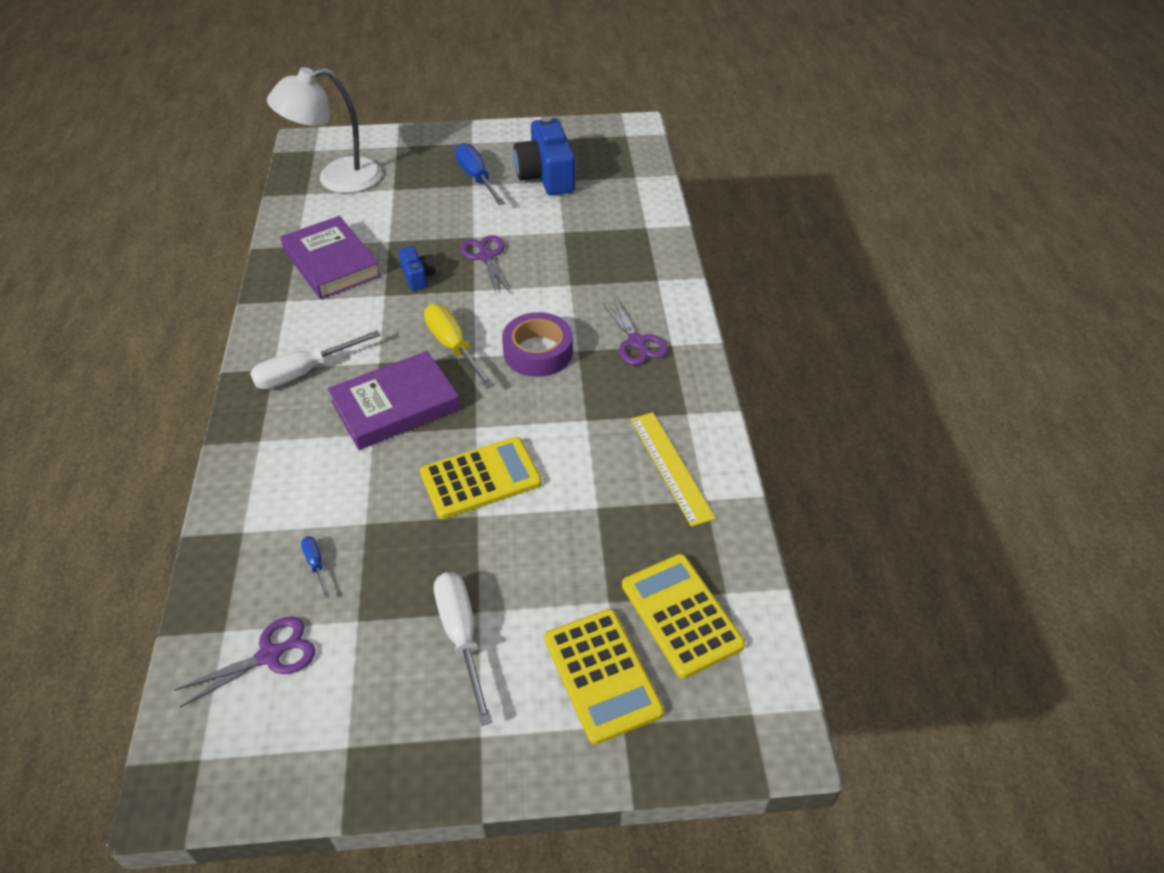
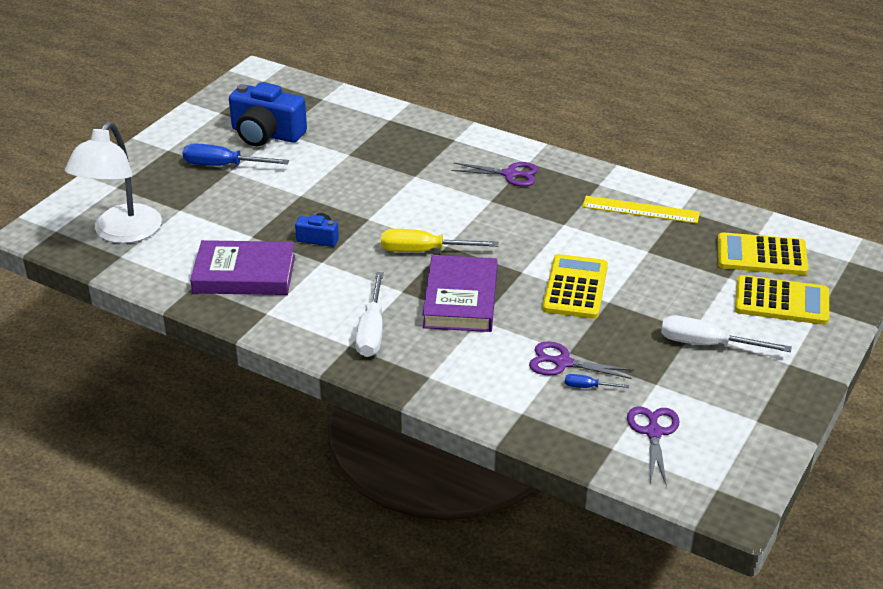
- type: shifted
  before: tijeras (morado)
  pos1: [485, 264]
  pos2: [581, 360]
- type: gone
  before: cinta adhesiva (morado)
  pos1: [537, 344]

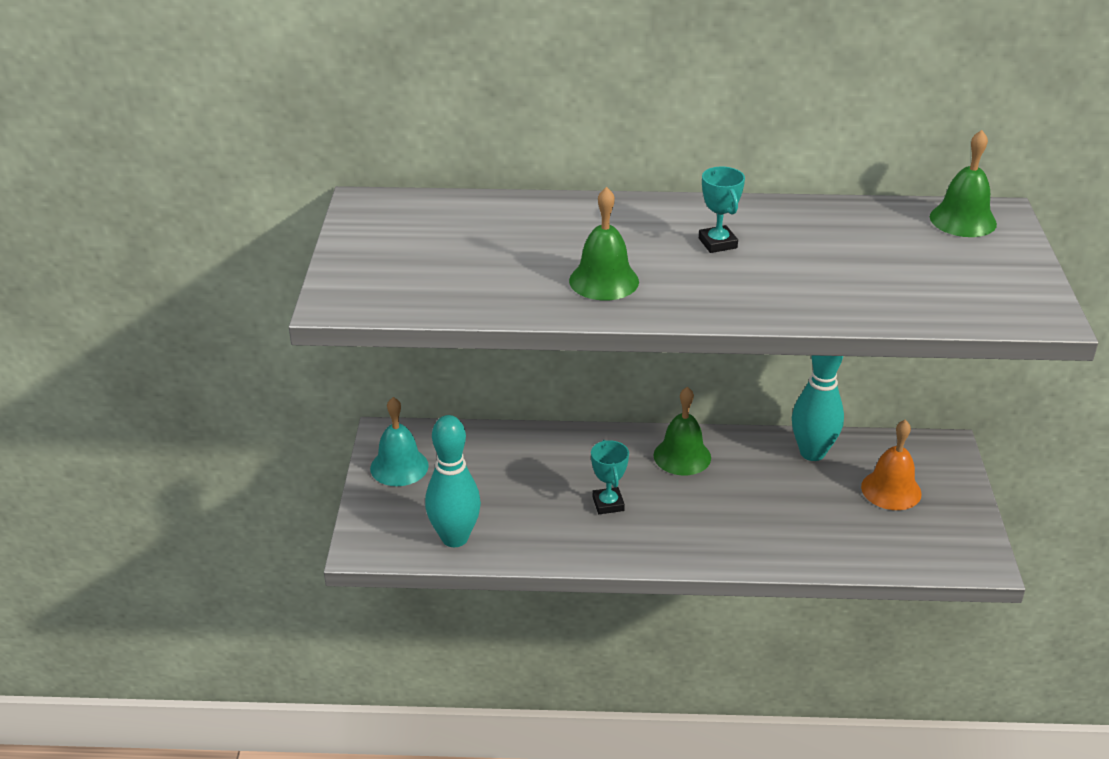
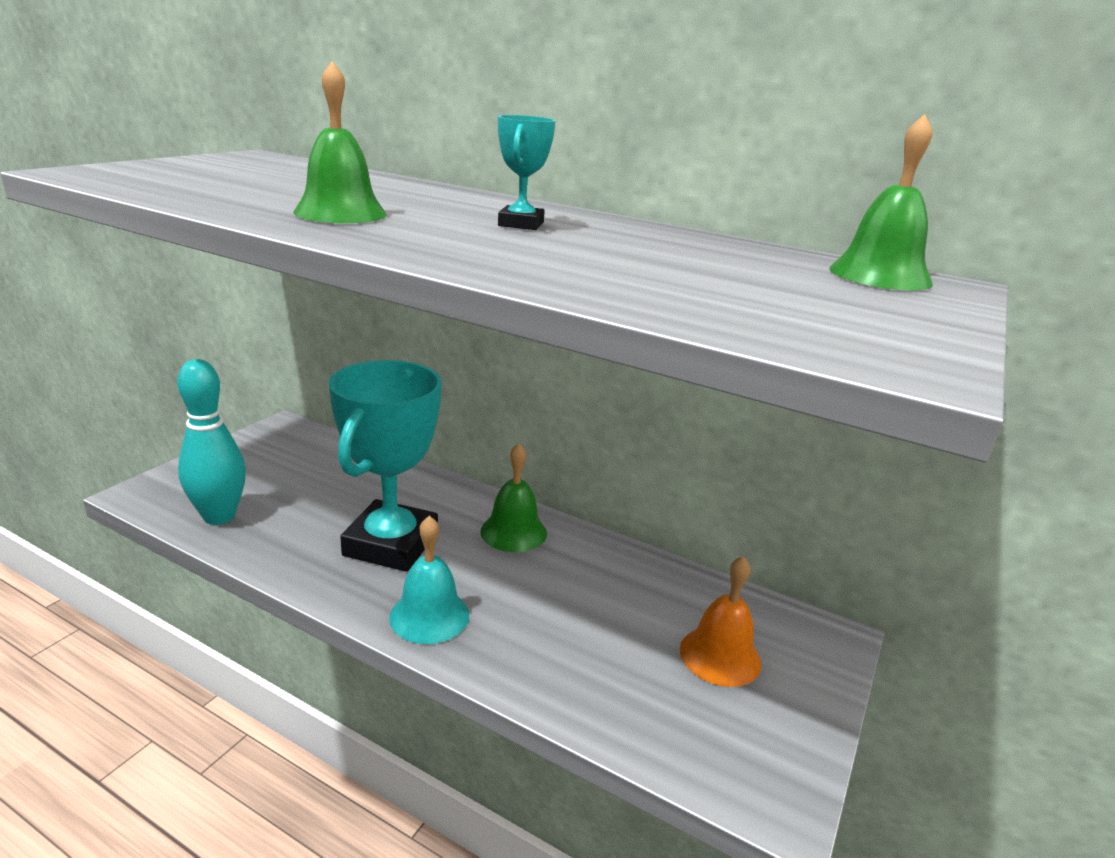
- type: shifted
  before: campana (turquesa)
  pos1: [399, 441]
  pos2: [429, 580]
- type: scaled
  before: trofeo (turquesa)
  pos1: [610, 477]
  pos2: [385, 466]
  scale: 2.28
- type: gone
  before: bolo (turquesa)
  pos1: [818, 408]

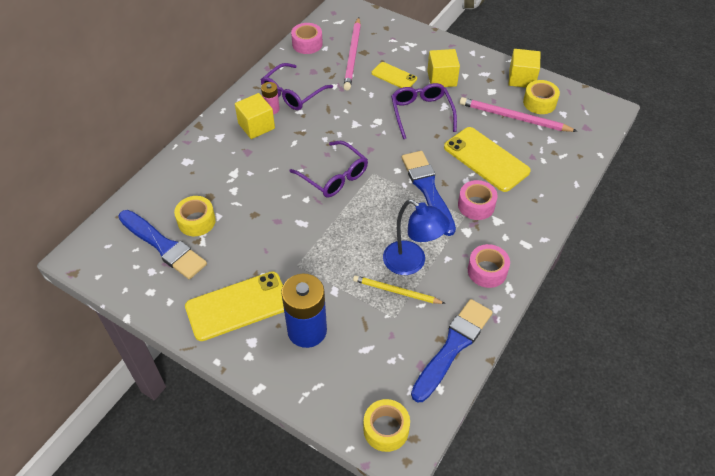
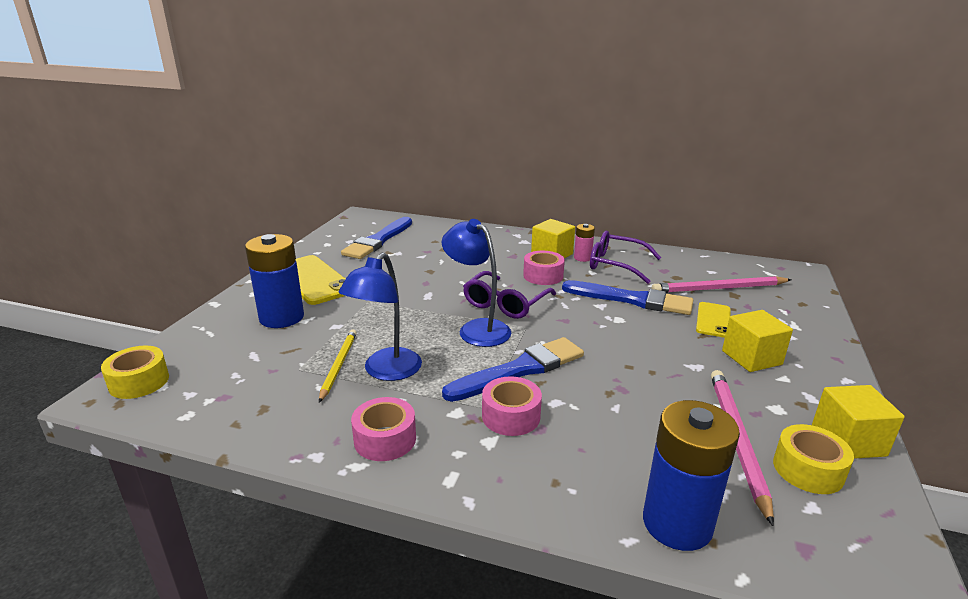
- type: gone
  before: cinta adhesiva (amarillo)
  pos1: [195, 216]
- type: shifted
  before: cinta adhesiva (rosa)
  pos1: [307, 38]
  pos2: [544, 268]
- type: gone
  before: gafas (morado)
  pos1: [424, 111]
- type: shifted
  before: pincel (azul)
  pos1: [452, 351]
  pos2: [627, 297]
- type: gone
  before: móvil (amarillo)
  pos1: [487, 159]
- type: new
  after: lámpara (azul)
  pos2: [476, 283]
- type: new
  after: pila (azul)
  pos2: [691, 475]

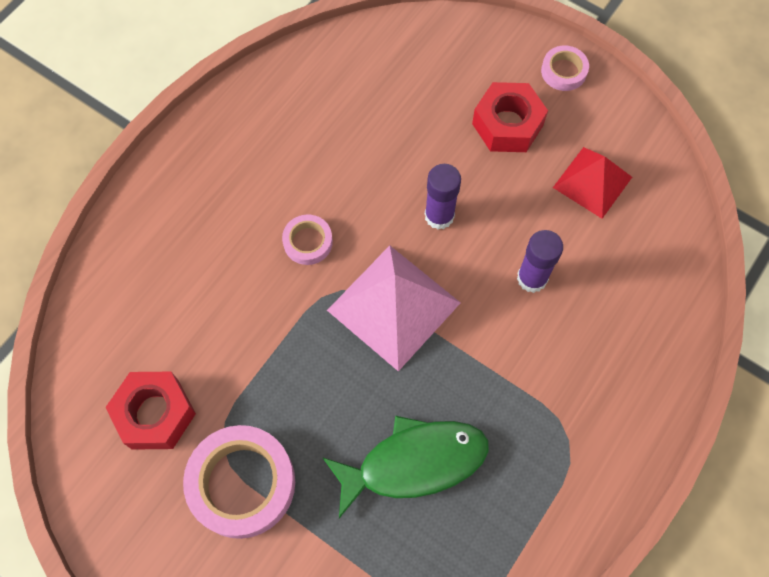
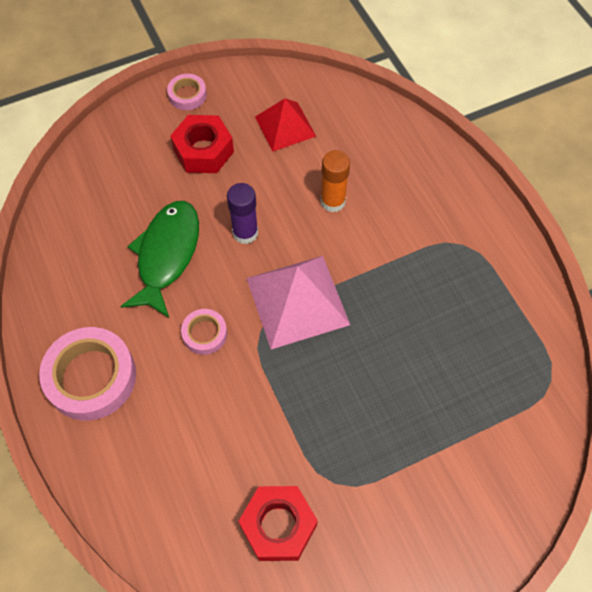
- type: shifted
  before: cinta adhesiva (rosa)
  pos1: [239, 482]
  pos2: [87, 373]
- type: shifted
  before: pez (verde)
  pos1: [405, 467]
  pos2: [160, 259]
- type: repainted
  before: barra de pegamento (morado)
  after: barra de pegamento (naranja)
  pos1: [540, 261]
  pos2: [335, 181]

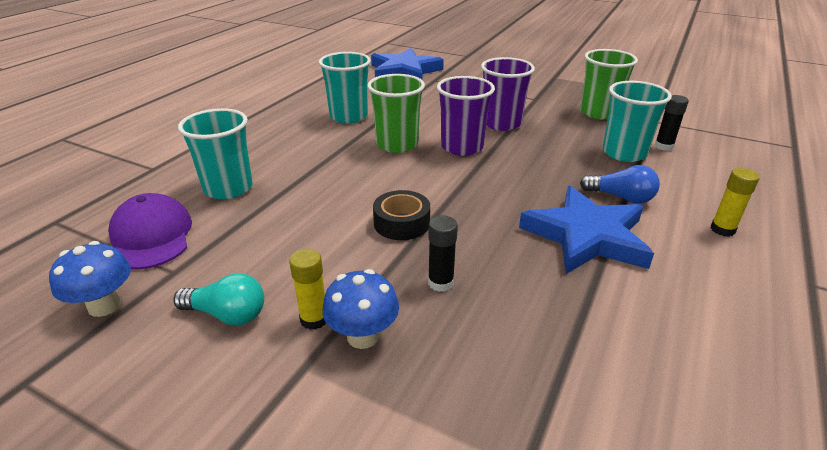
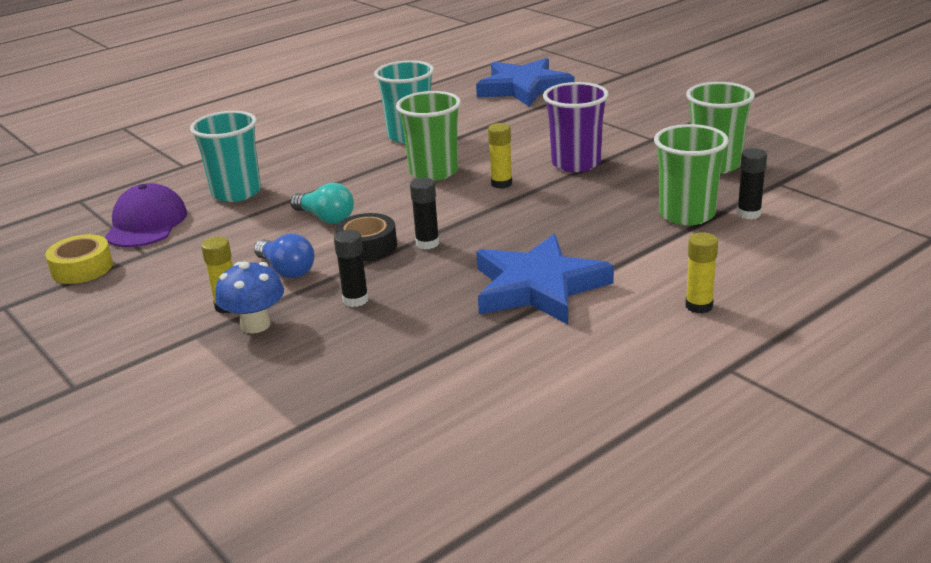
- type: swapped
  before: seta (azul)
  after: cinta adhesiva (amarillo)
  pos1: [90, 279]
  pos2: [79, 259]
- type: shifted
  before: bombilla (turquesa)
  pos1: [218, 299]
  pos2: [322, 203]
- type: swapped
  before: vaso (morado)
  after: barra de pegamento (amarillo)
  pos1: [466, 116]
  pos2: [500, 156]
- type: shifted
  before: bombilla (azul)
  pos1: [620, 184]
  pos2: [284, 255]
- type: repainted
  before: vaso (turquesa)
  after: vaso (verde)
  pos1: [637, 121]
  pos2: [691, 174]
- type: new
  after: barra de pegamento (negro)
  pos2: [424, 213]

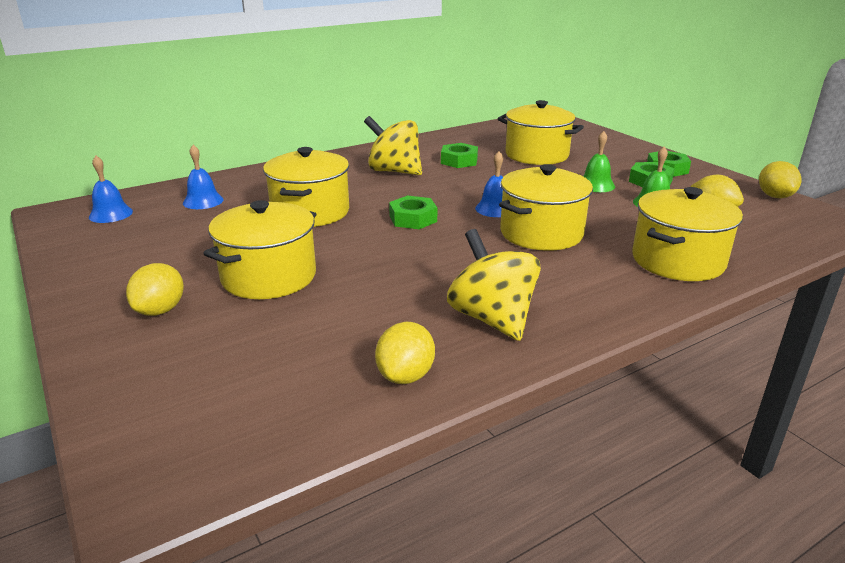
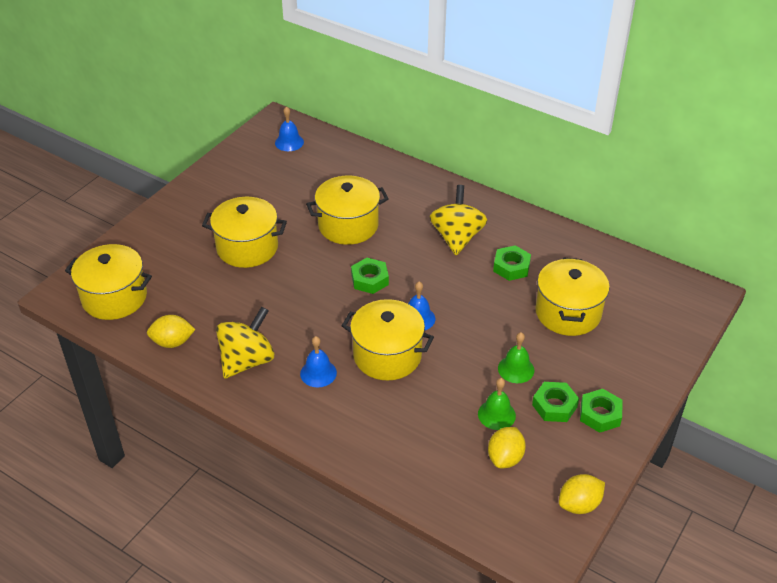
- type: gone
  before: limón (amarillo)
  pos1: [155, 289]
- type: shifted
  before: campana (azul)
  pos1: [203, 177]
  pos2: [318, 361]
- type: shifted
  before: olla (amarillo)
  pos1: [687, 234]
  pos2: [108, 282]

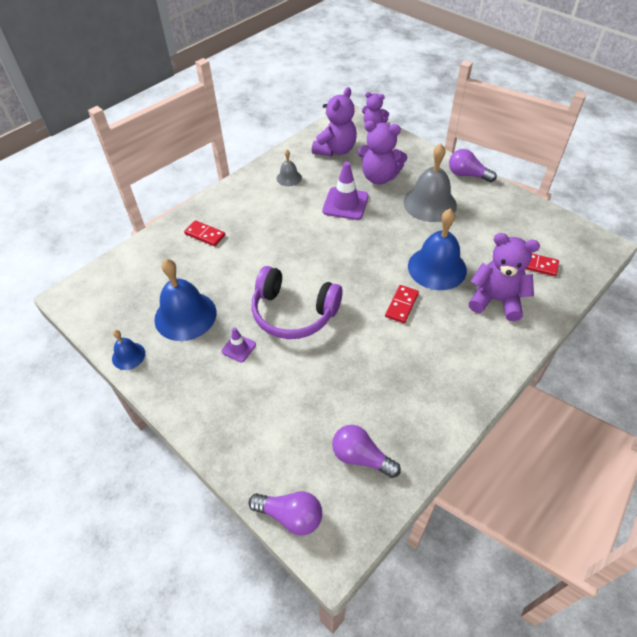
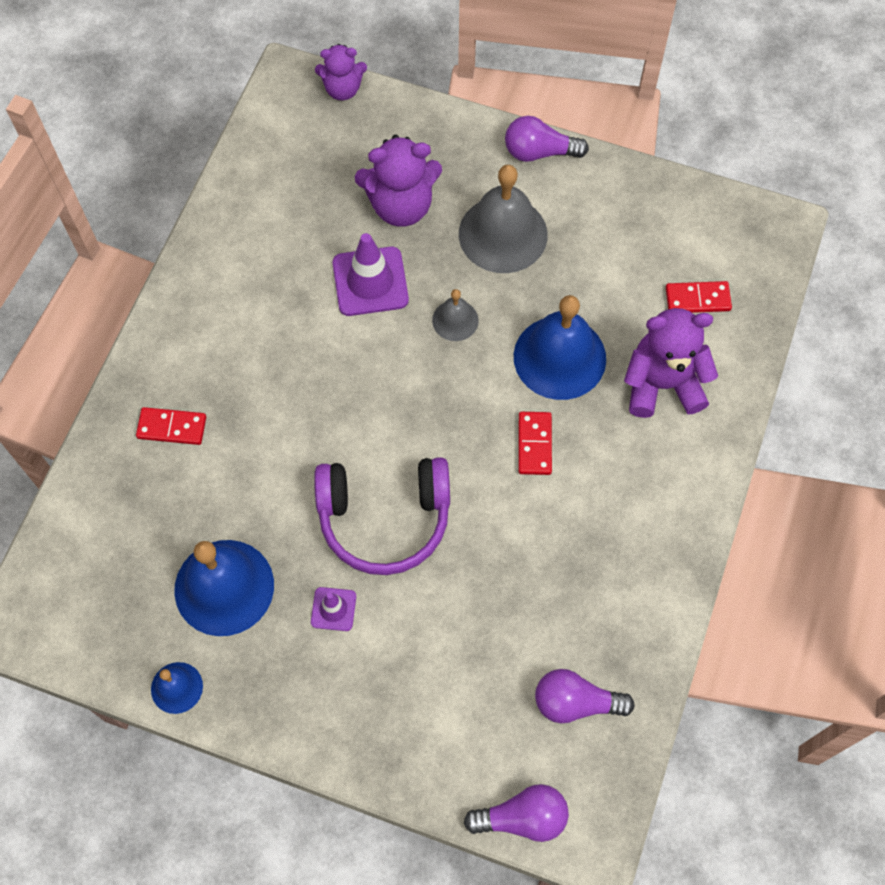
- type: shifted
  before: campana (gris)
  pos1: [289, 168]
  pos2: [455, 315]
- type: gone
  before: osito (morado)
  pos1: [334, 122]

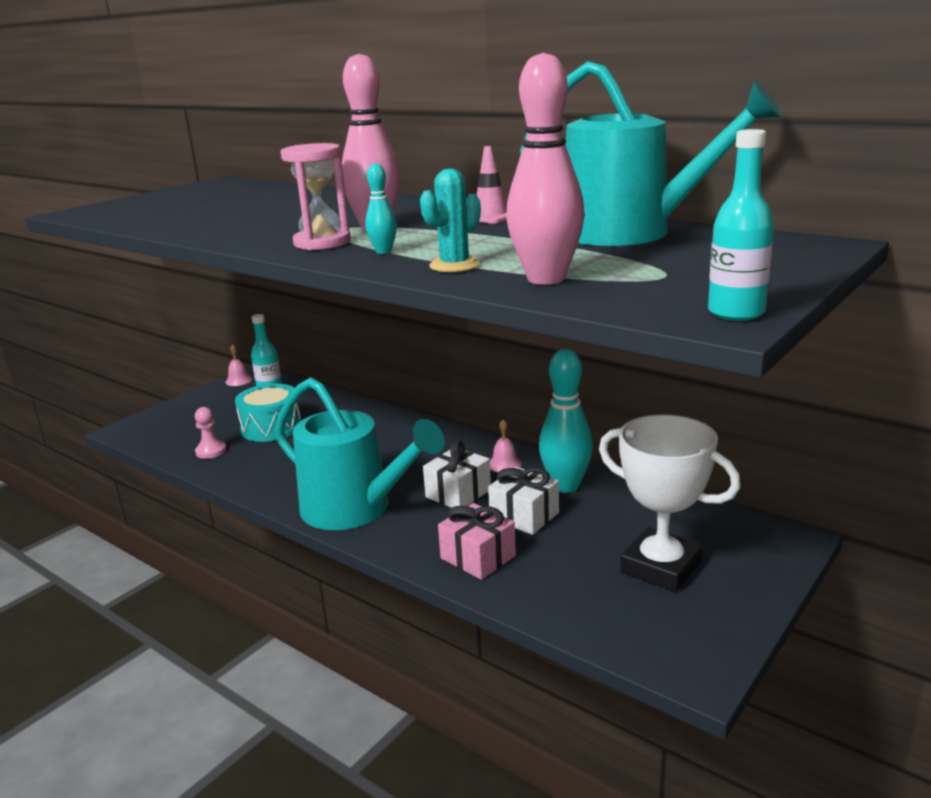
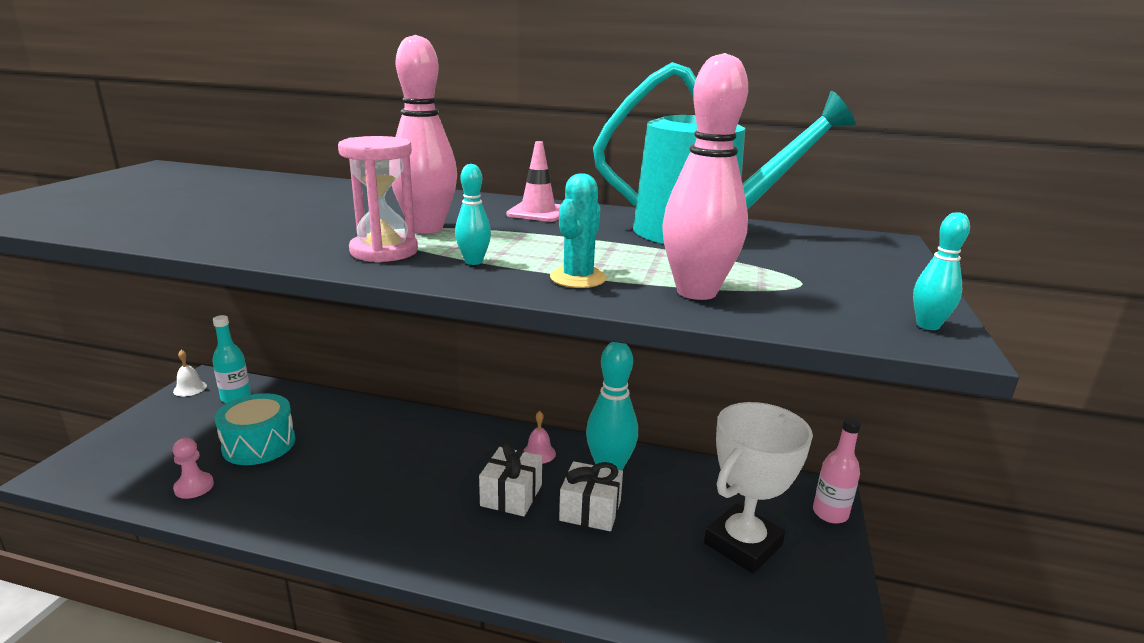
- type: repainted
  before: campana (rosa)
  after: campana (blanco)
  pos1: [238, 365]
  pos2: [190, 373]
- type: gone
  before: regadera (turquesa)
  pos1: [360, 453]
- type: gone
  before: regalo (rosa)
  pos1: [477, 541]
- type: rotated
  before: trofeo (blanco)
  pos1: [670, 503]
  pos2: [758, 488]
  turn: -60
- type: swapped
  before: botella (turquesa)
  after: bolo (turquesa)
  pos1: [741, 225]
  pos2: [941, 271]
- type: new
  after: botella (rosa)
  pos2: [837, 470]

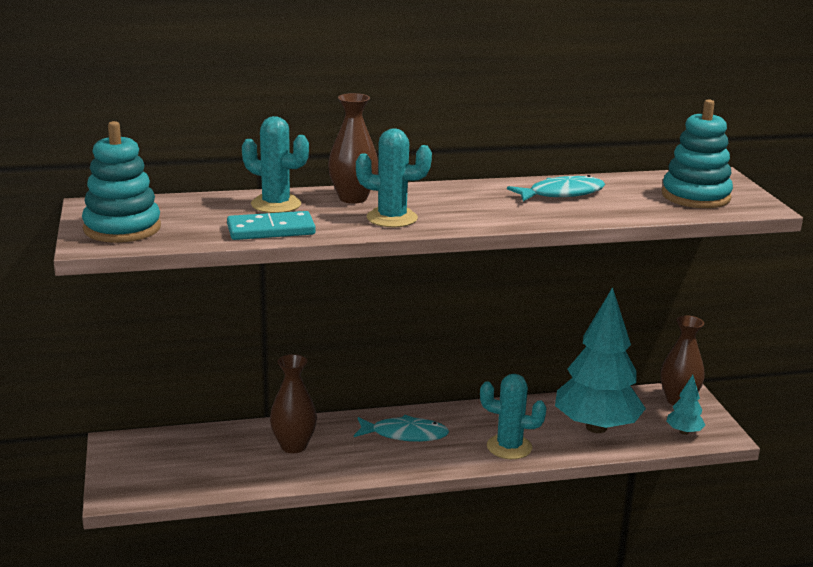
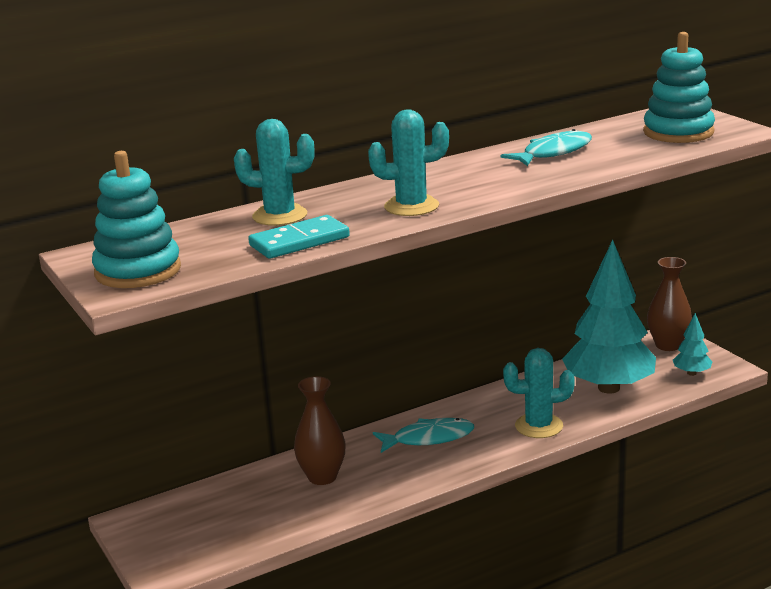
- type: gone
  before: florero (marrón)
  pos1: [353, 148]

